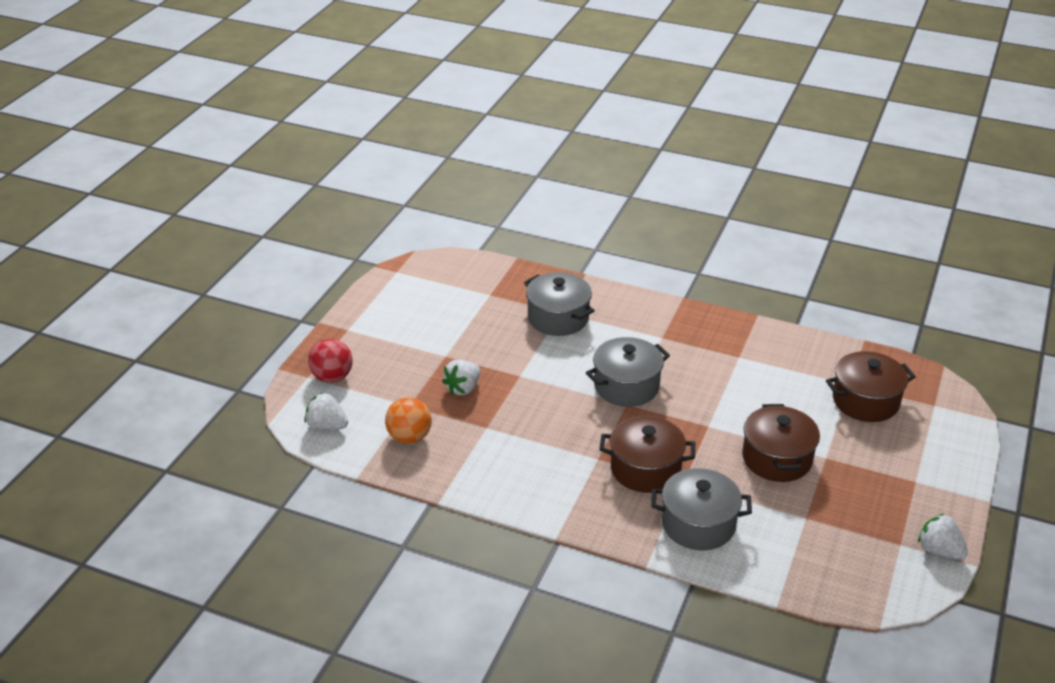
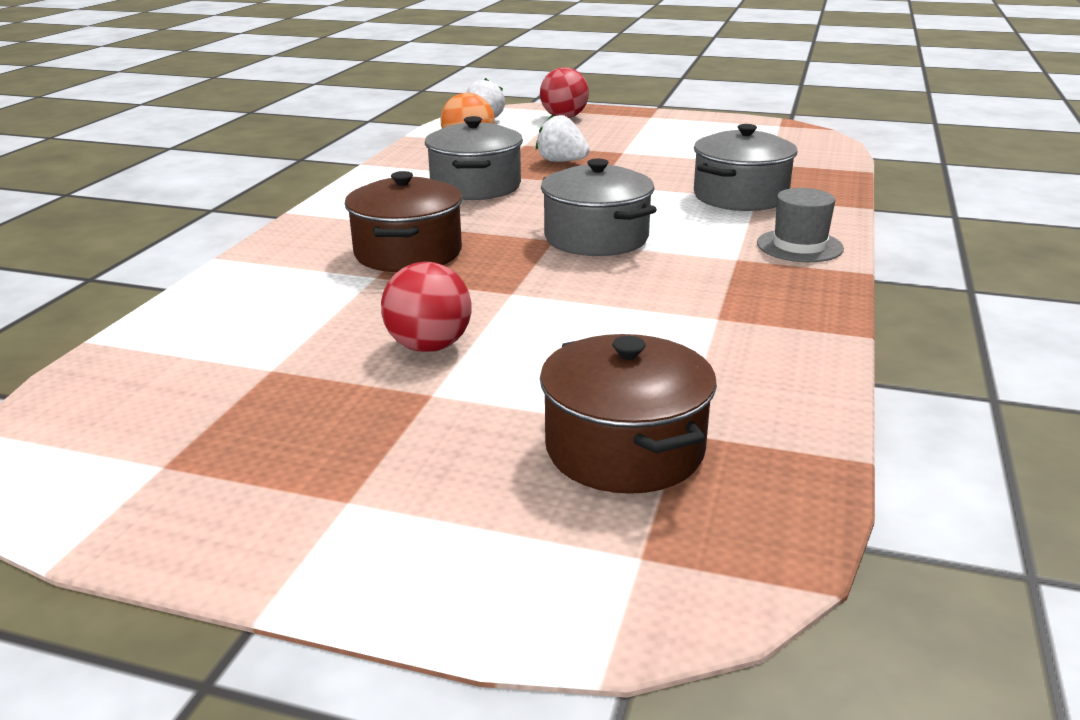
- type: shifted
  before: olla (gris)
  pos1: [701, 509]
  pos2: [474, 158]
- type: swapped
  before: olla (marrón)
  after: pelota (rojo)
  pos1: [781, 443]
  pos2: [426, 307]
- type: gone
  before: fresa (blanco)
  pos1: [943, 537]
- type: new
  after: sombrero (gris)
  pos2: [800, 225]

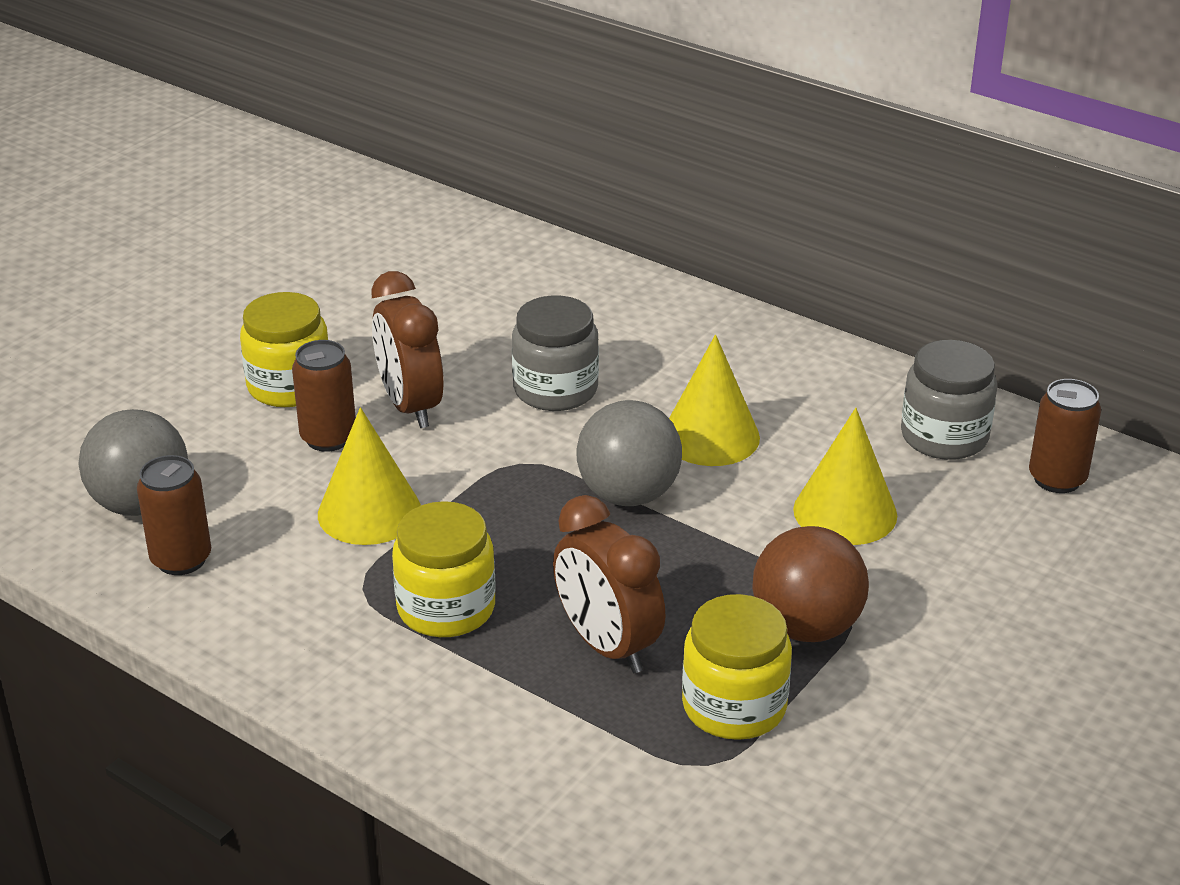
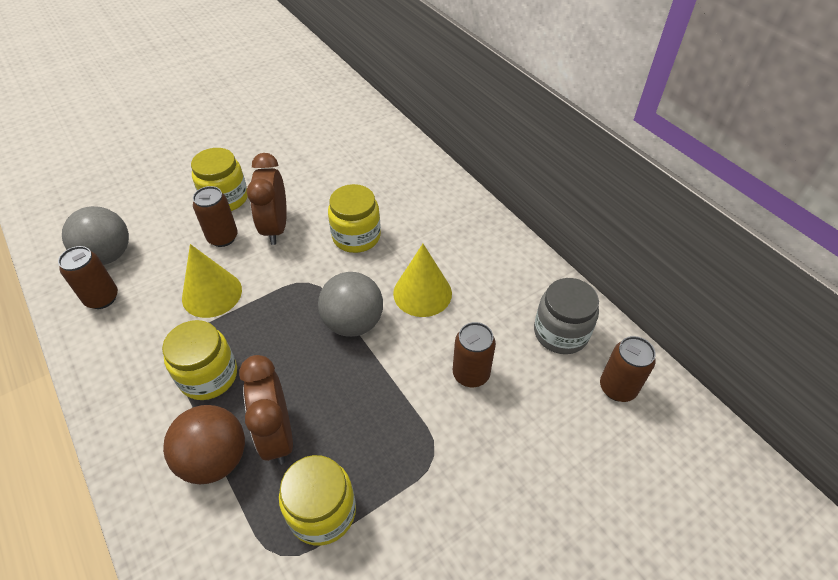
- type: repainted
  before: tarro (gris)
  after: tarro (amarillo)
  pos1: [555, 353]
  pos2: [354, 218]
- type: shifted
  before: pelota (marrón)
  pos1: [810, 584]
  pos2: [204, 444]
- type: swapped
  before: cono (amarillo)
  after: lata (marrón)
  pos1: [845, 476]
  pos2: [474, 354]

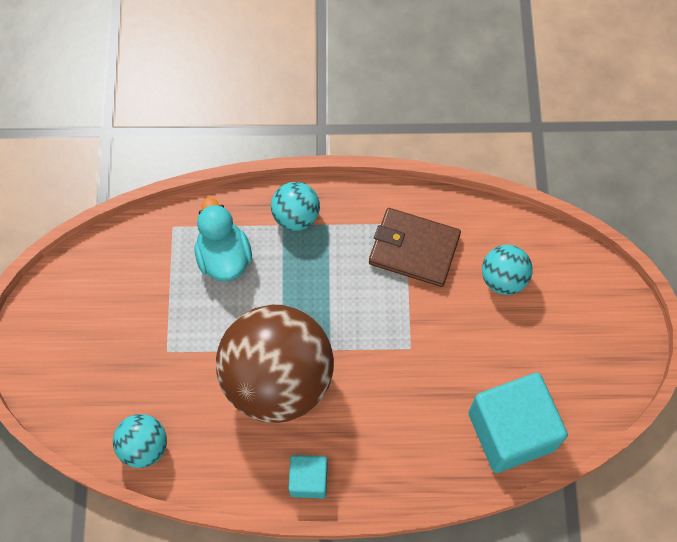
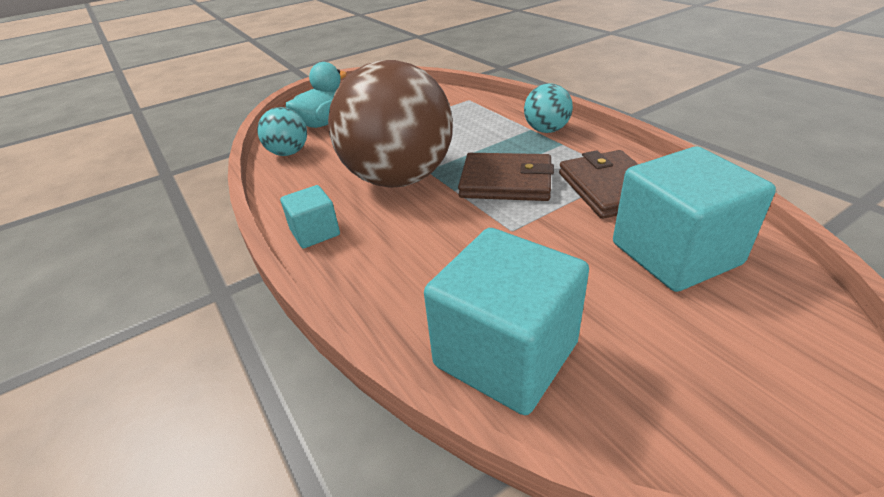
- type: shifted
  before: pato (turquesa)
  pos1: [223, 239]
  pos2: [316, 95]
- type: swapped
  before: pelota (turquesa)
  after: cubo (turquesa)
  pos1: [507, 270]
  pos2: [694, 219]
- type: new
  after: cartera (marrón)
  pos2: [506, 177]

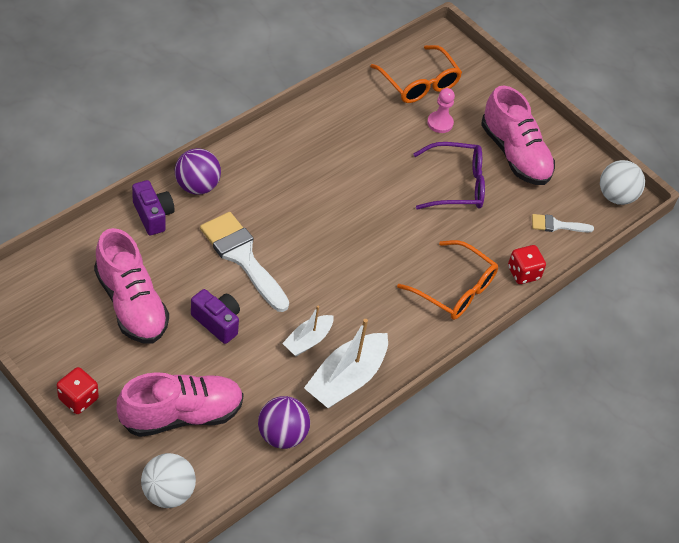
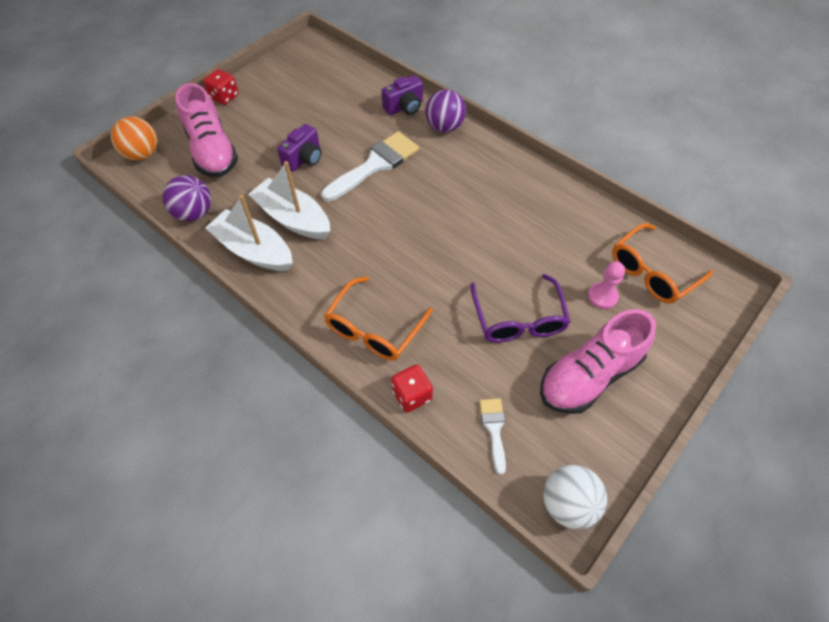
- type: gone
  before: zapato (rosa)
  pos1: [131, 285]
- type: repainted
  before: pelota (blanco)
  after: pelota (naranja)
  pos1: [168, 480]
  pos2: [134, 139]
- type: scaled
  before: barco (blanco)
  pos1: [307, 331]
  pos2: [289, 200]
  scale: 1.7

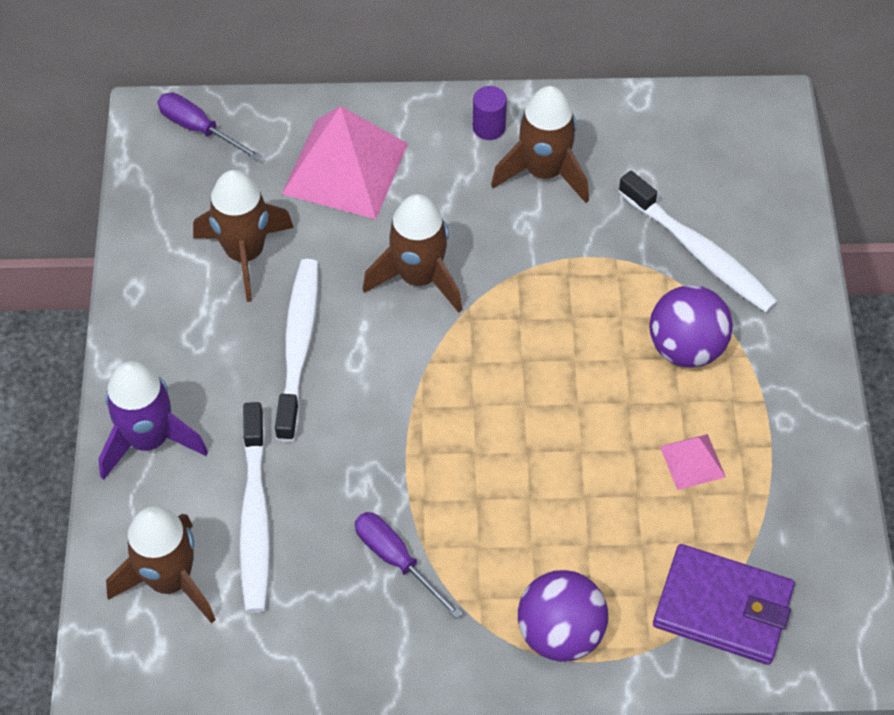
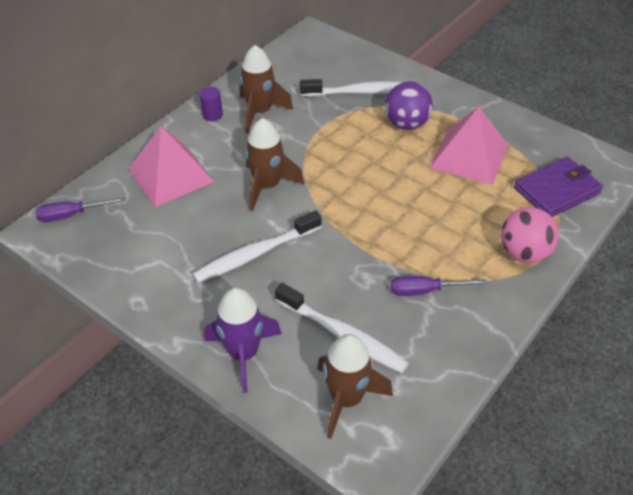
- type: gone
  before: cohete (marrón)
  pos1: [243, 236]
- type: rotated
  before: cepillo de dientes (blanco)
  pos1: [297, 350]
  pos2: [257, 246]
  turn: -75
- type: repainted
  before: pelota (morado)
  after: pelota (rosa)
  pos1: [563, 616]
  pos2: [530, 235]
- type: scaled
  before: pirámide (rosa)
  pos1: [693, 462]
  pos2: [469, 146]
  scale: 2.14

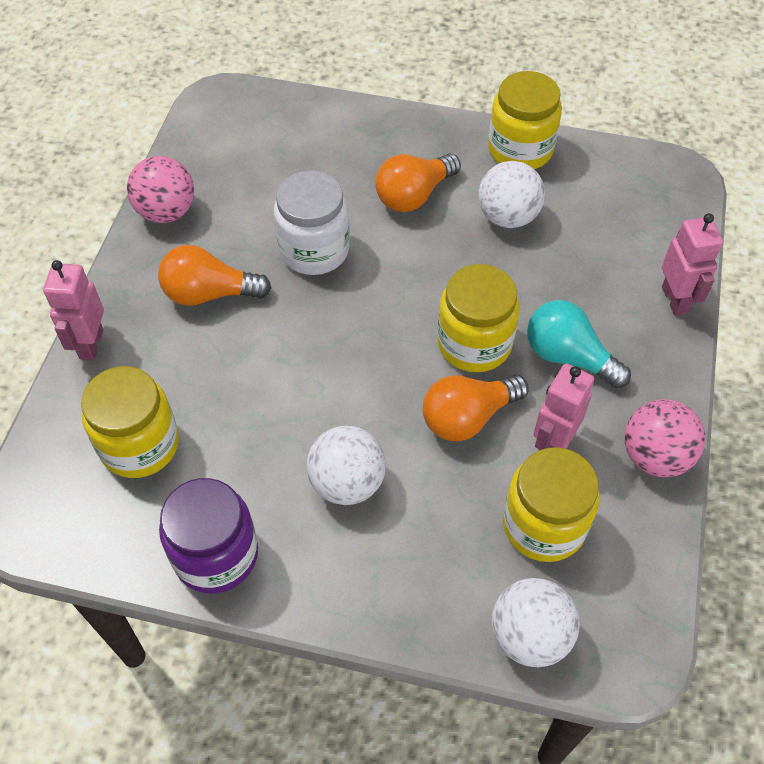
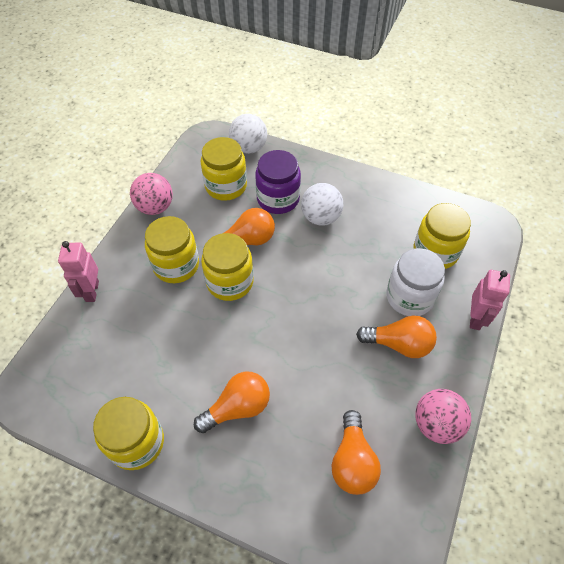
- type: shifted
  before: tarro (morado)
  pos1: [208, 535]
  pos2: [278, 182]
- type: shifted
  before: tarro (blanco)
  pos1: [312, 223]
  pos2: [415, 282]
- type: gone
  before: pelota (blanco)
  pos1: [511, 194]
- type: swapped
  before: bombilla (turquesa)
  after: tarro (amarillo)
  pos1: [579, 344]
  pos2: [172, 249]
- type: gone
  before: robot (rosa)
  pos1: [564, 407]
- type: new
  after: bombilla (naranja)
  pos2: [356, 452]

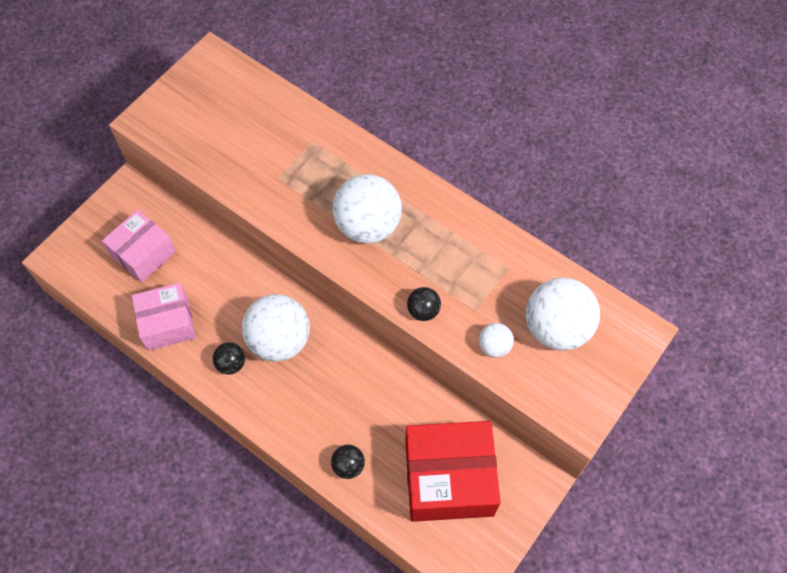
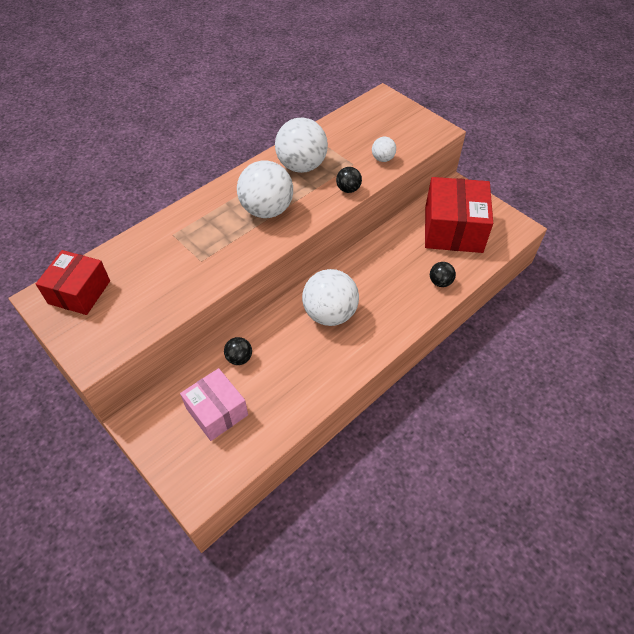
- type: gone
  before: caja (rosa)
  pos1: [164, 317]
- type: shifted
  before: pelota (negro)
  pos1: [229, 358]
  pos2: [238, 351]
- type: shifted
  before: pelota (blanco)
  pos1: [563, 314]
  pos2: [301, 145]
- type: new
  after: caja (rojo)
  pos2: [73, 282]

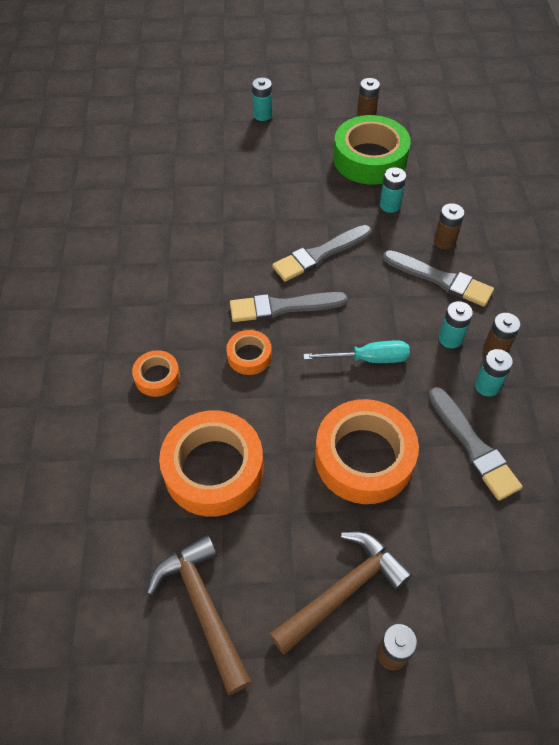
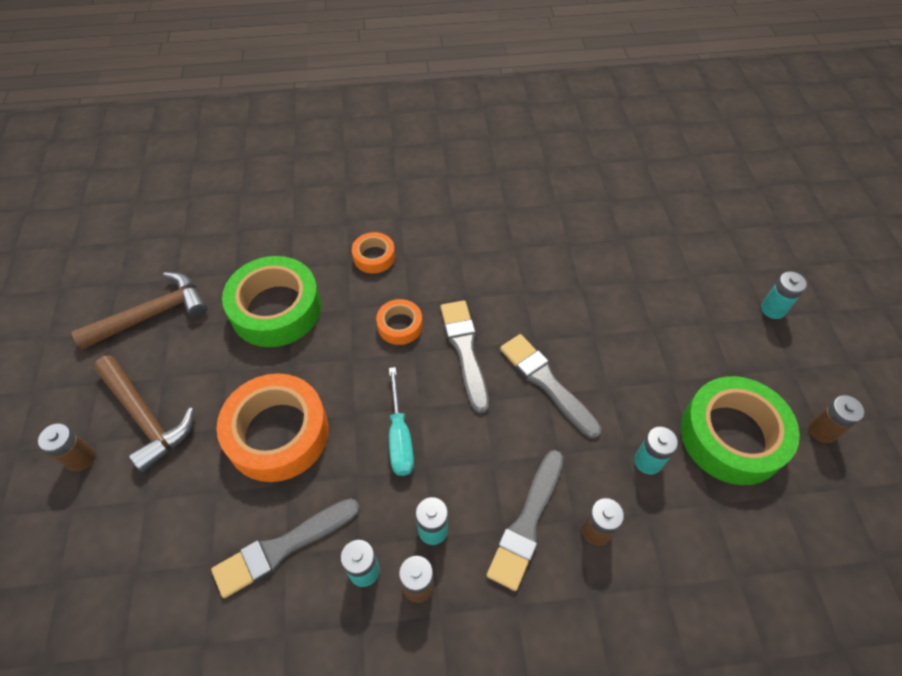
- type: repainted
  before: cinta adhesiva (naranja)
  after: cinta adhesiva (verde)
  pos1: [211, 463]
  pos2: [271, 301]

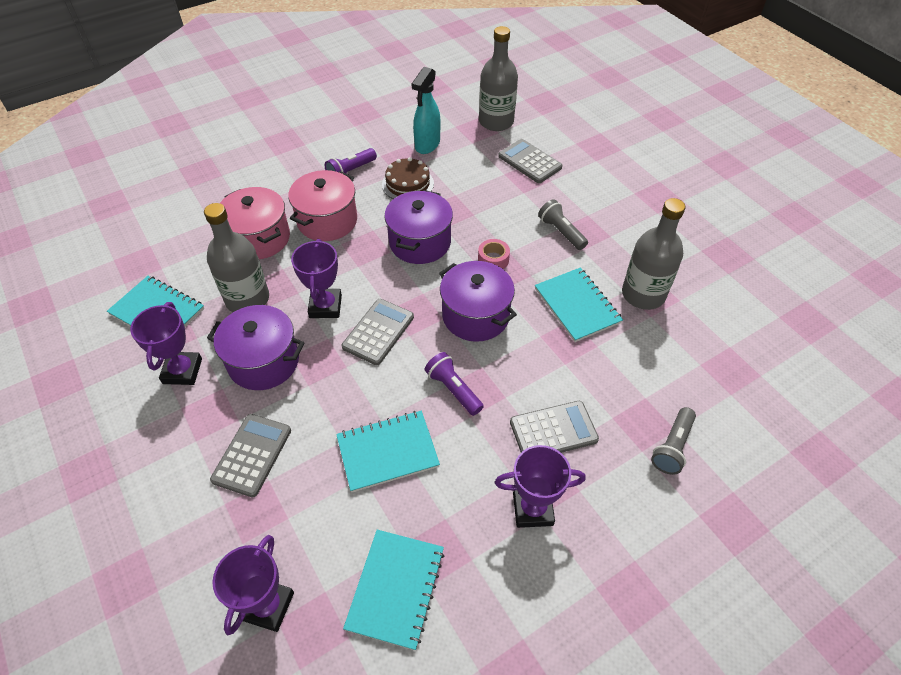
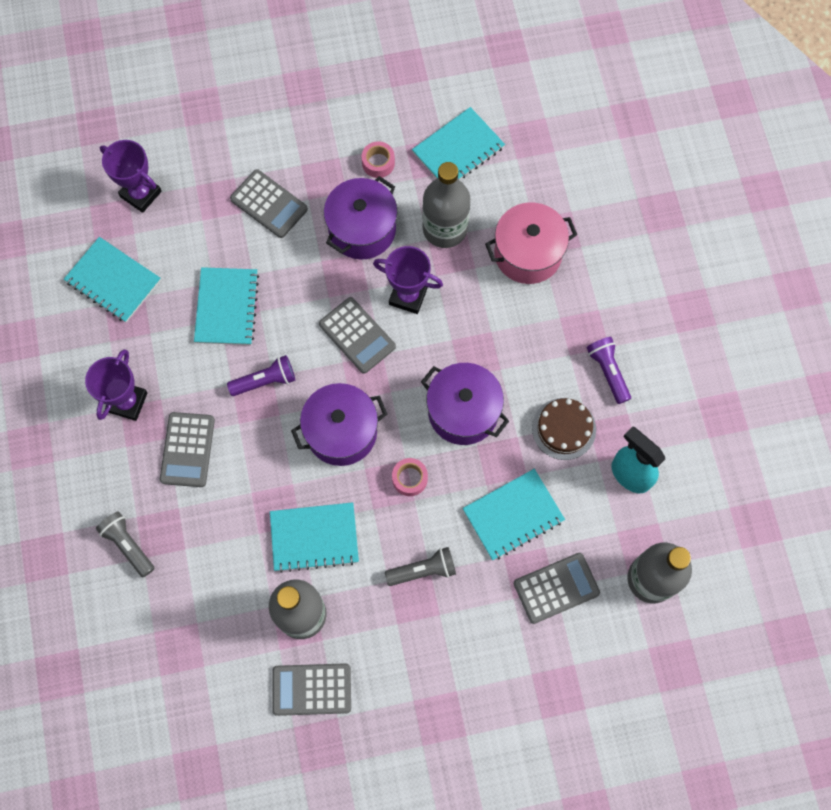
- type: swapped
  before: trofeo (morado)
  after: cinta adhesiva (rosa)
  pos1: [166, 343]
  pos2: [378, 159]
- type: gone
  before: olla (rosa)
  pos1: [322, 205]
- type: new
  after: calculadora (gris)
  pos2: [311, 689]
- type: new
  after: cuaderno (turquesa)
  pos2: [514, 514]

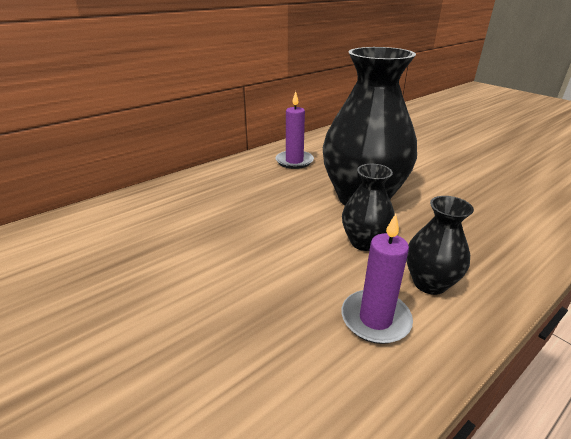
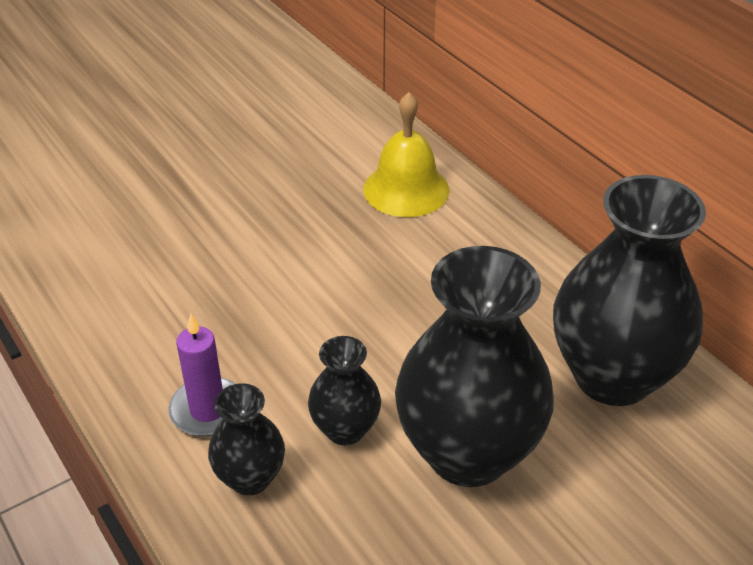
- type: swapped
  before: vela (morado)
  after: florero (negro)
  pos1: [294, 130]
  pos2: [629, 290]
- type: new
  after: campana (amarillo)
  pos2: [406, 154]

